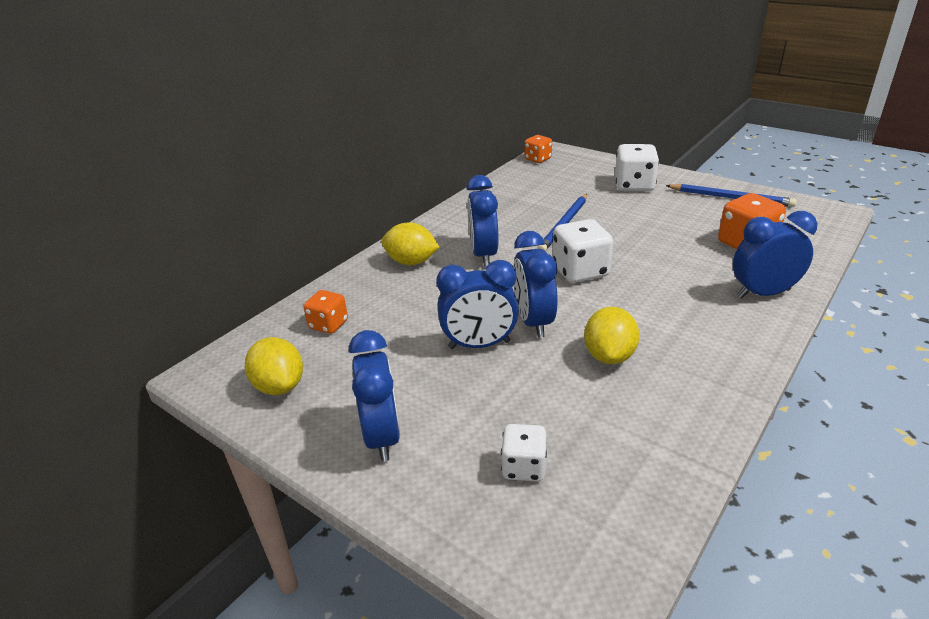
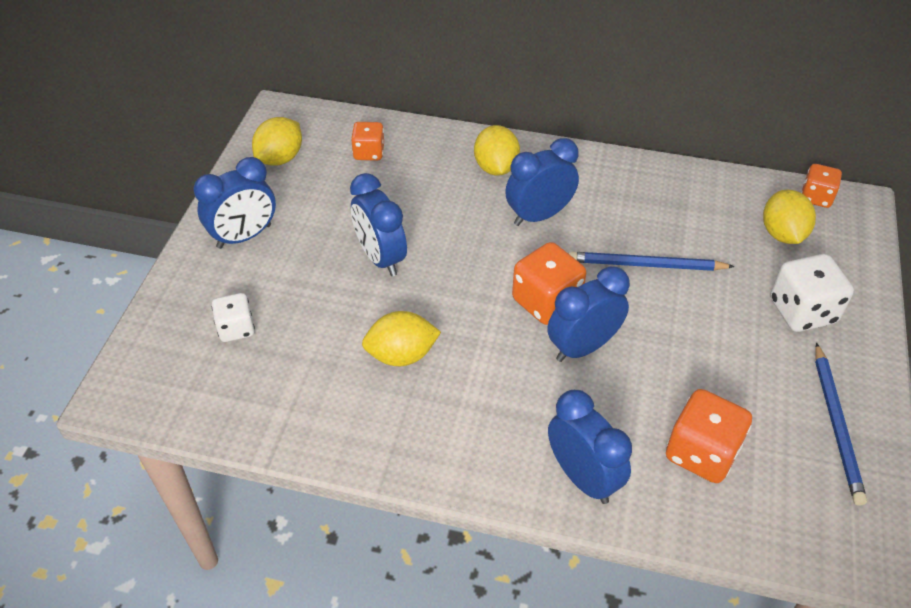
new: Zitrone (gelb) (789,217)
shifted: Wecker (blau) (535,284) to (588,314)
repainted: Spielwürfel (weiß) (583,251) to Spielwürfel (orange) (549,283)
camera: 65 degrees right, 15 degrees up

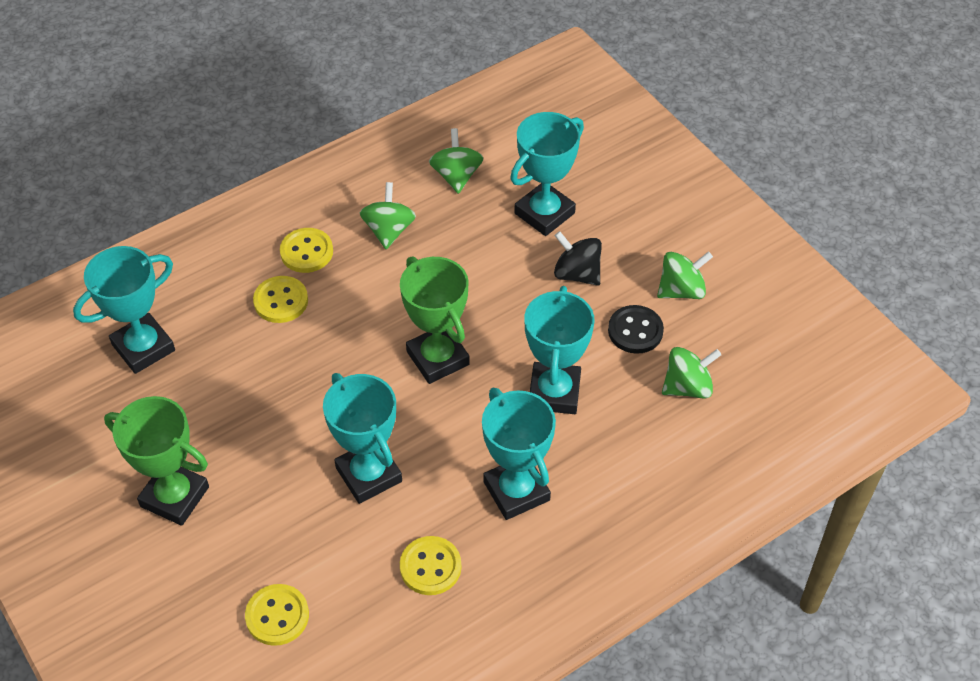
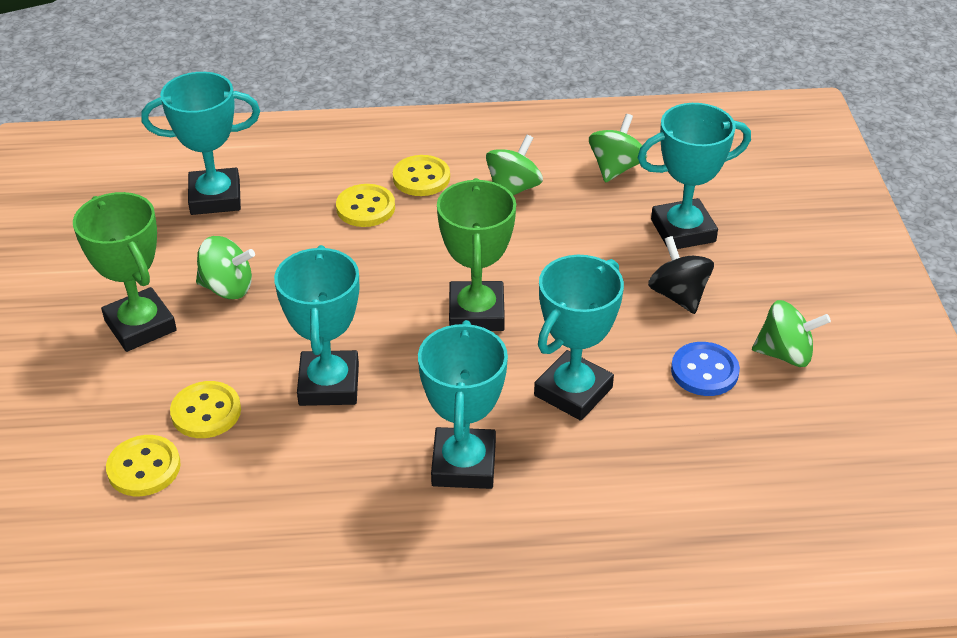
shifted: Knopf (gelb) (430,565) to (205,409); Kreisel (grün) (691,373) to (225,267)
repainted: Knopf (schwarz) (636,329) to Knopf (blau) (705,369)
camera: 30 degrees right, 10 degrees down

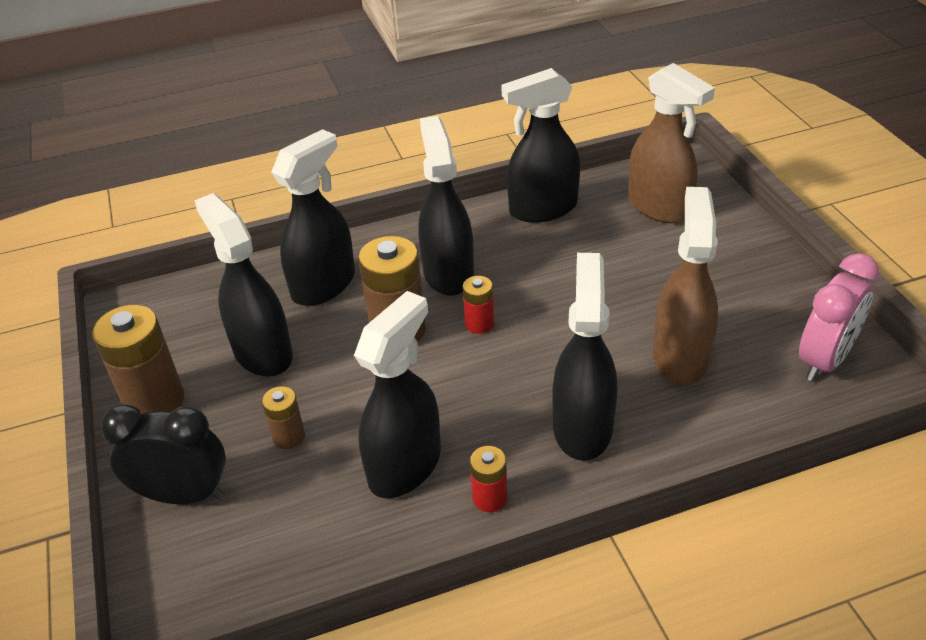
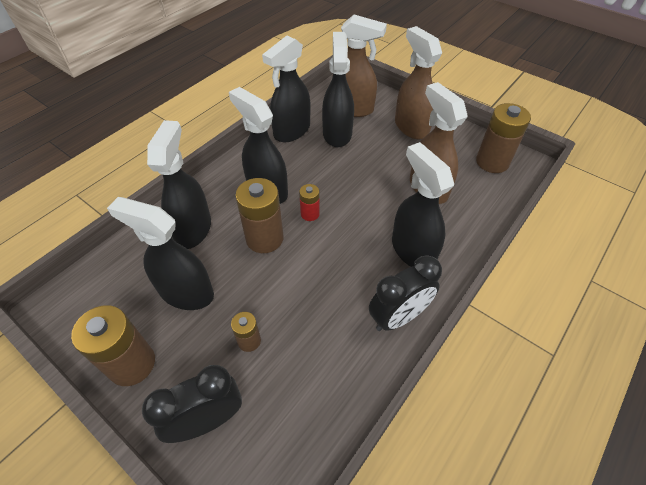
new: Sprühflasche (braun) (418,82)
shifted: Sprühflasche (schwarz) (397,394) to (338,89)
swapped: Batterie (rot) (488,479) to Wecker (schwarz) (405,293); Wecker (rosa) (839,317) to Batterie (braun) (503,138)
camera: 35 degrees left, 10 degrees up

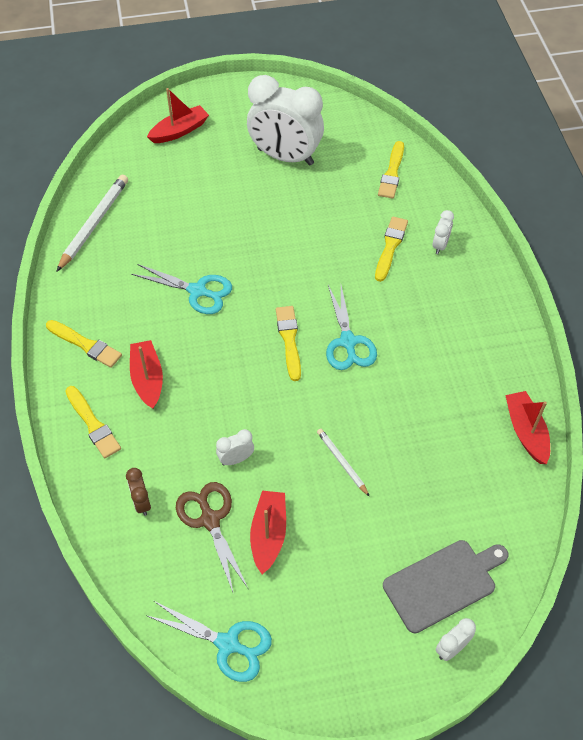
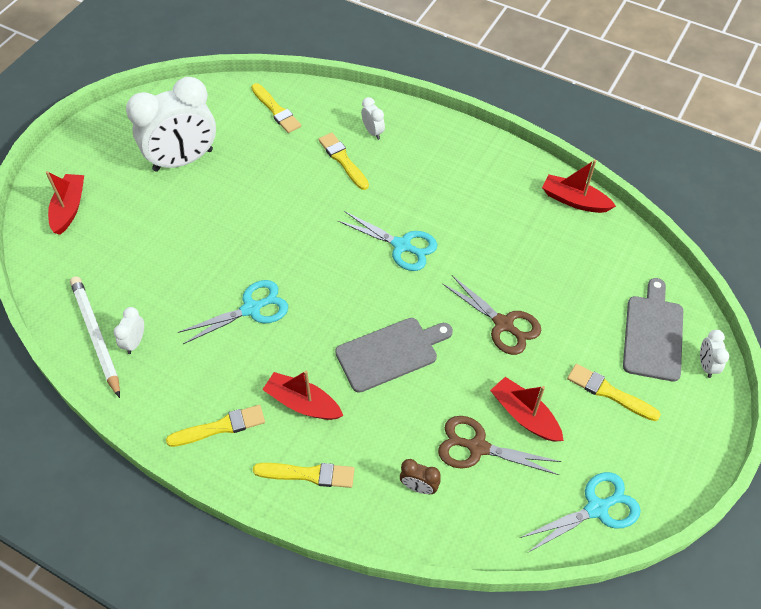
new: Schneidebrett (grau) (394,355)
shifted: Wecker (weiß) (235,447) to (129,330); Pinsel (gelb) (288,343) to (614,392)
swapped: Bleistift (weiß) (343,463) to Schere (braun) (492,315)
camera: 50 degrees left, 0 degrees up

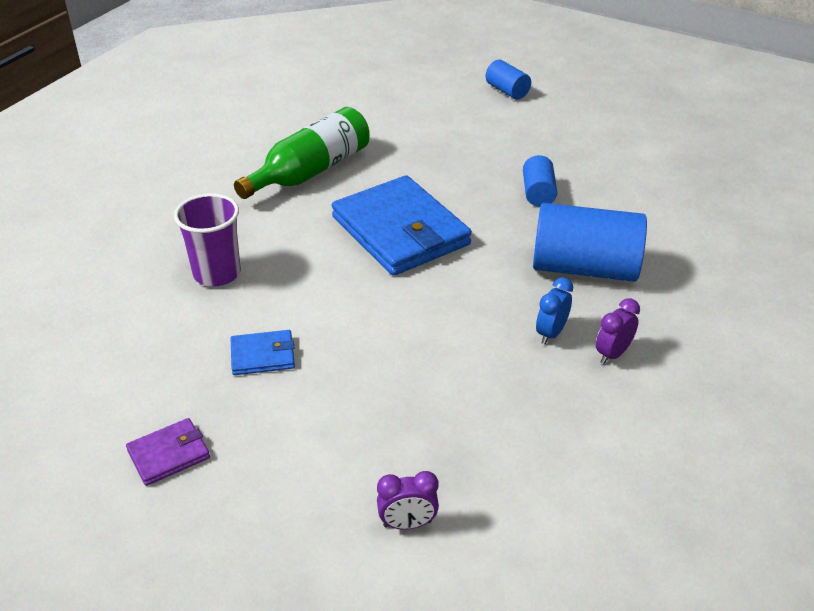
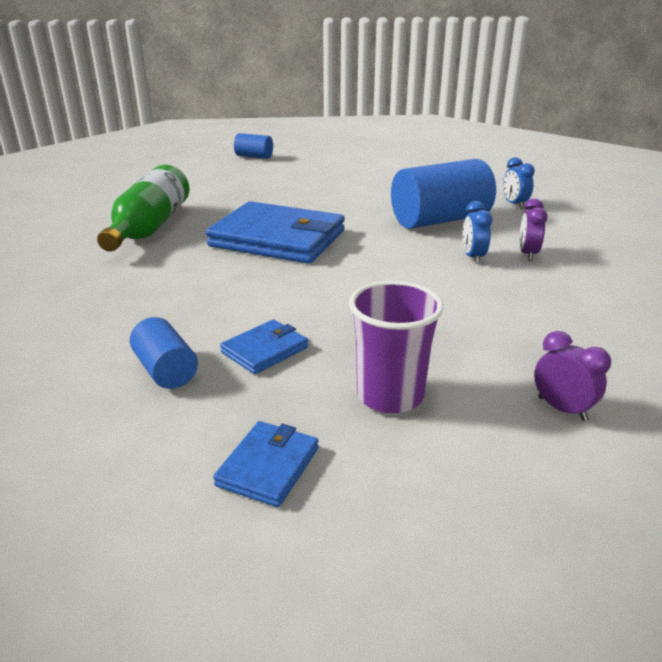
new: Wecker (blau) (519,183)
shifted: Becher (lila) (207,239) to (396,347); Vollzylinder (blau) (540,181) to (164,353)
repainted: Geldbörse (lila) (168,452) to Geldbörse (blau) (266,464)
rotated: Wecker (lila) (408,500) = (572,376) 90 degrees counterclockwise
camera: 35 degrees left, 10 degrees down

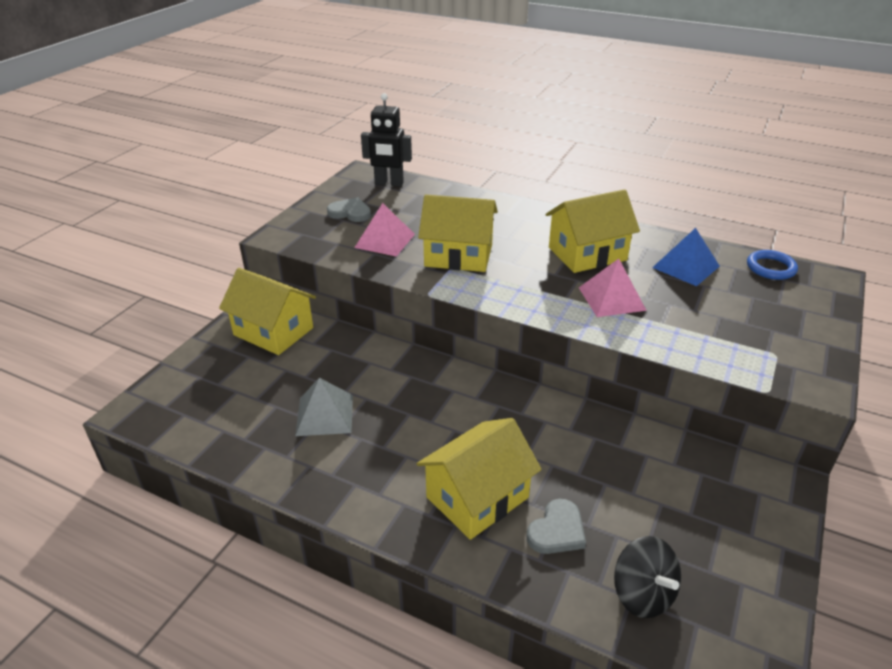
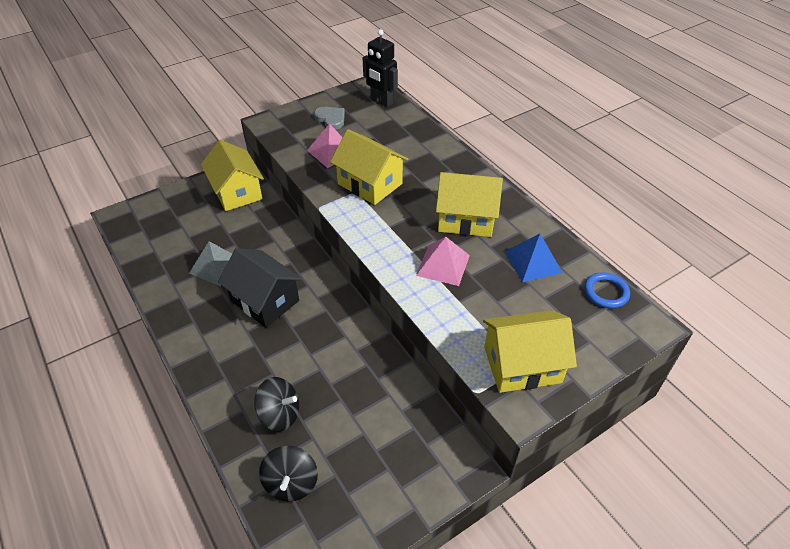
new: Haus (schwarz) (260,288)
shifted: Haus (gelb) (479,479) to (530,351)
swapped: Herz (grau) (556,526) to Kreisel (schwarz) (276,404)
camera: 30 degrees right, 10 degrees up

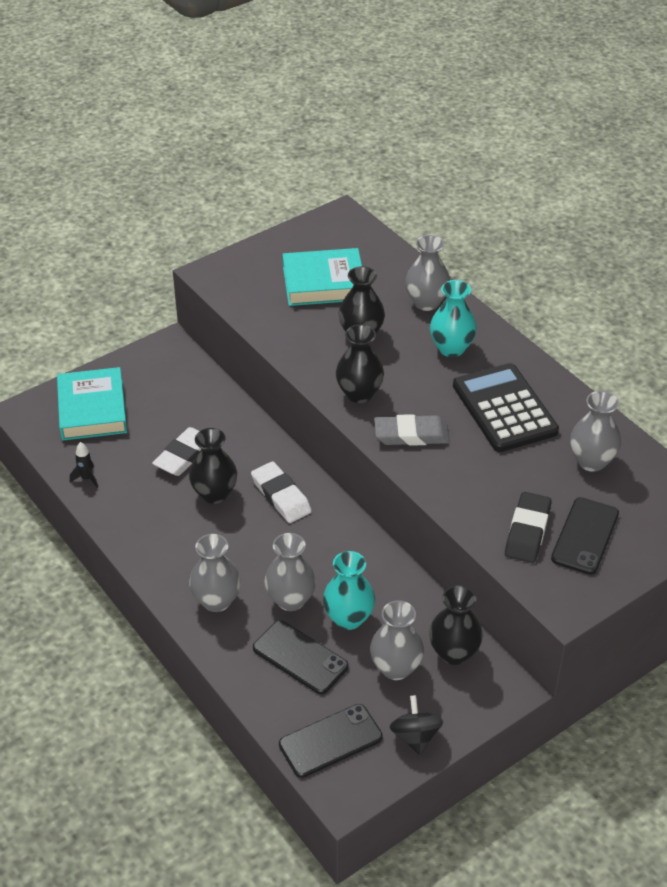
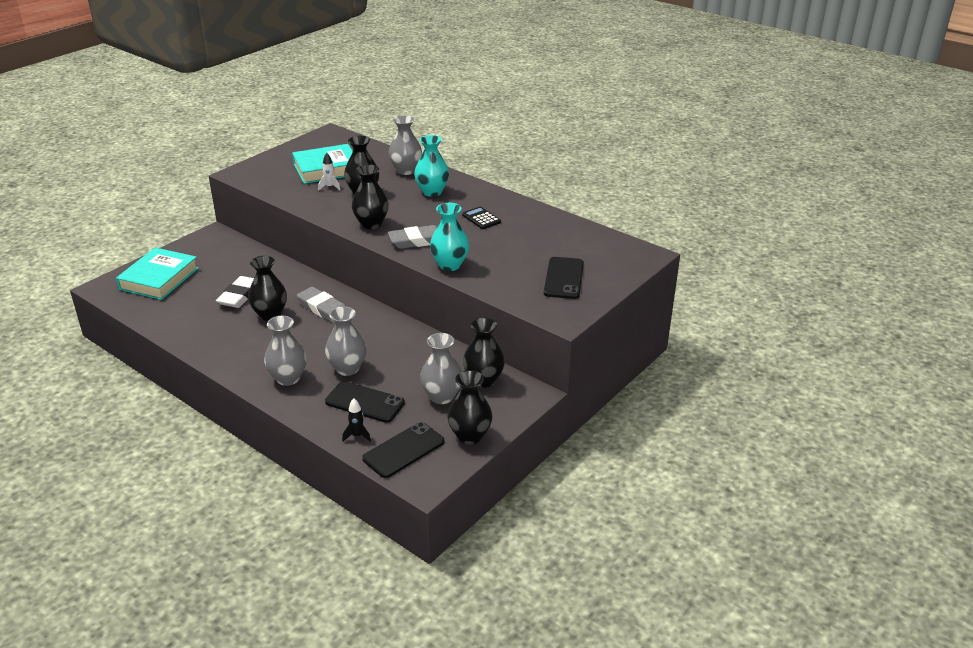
gone: Radiergummi (schwarz) (528,527); Vase (grau) (595,431)
new: Rakete (weiß) (329,171)
shifted: Rakete (schwarz) (84,465) to (356,420); Vase (türkis) (349,590) to (449,237)
swapped: Kreisel (schwarz) (416,725) to Vase (schwarz) (469,407)
repainted: Radiergummi (weiß) (281,492) to Radiergummi (grau) (321,305)
rotated: Buch (türkis) (92,403) = (157,273) 45 degrees clockwise
scaled: Taschenrechner (schwarz) (506,407) = (481,218) x0.46
camera: 15 degrees left, 10 degrees down

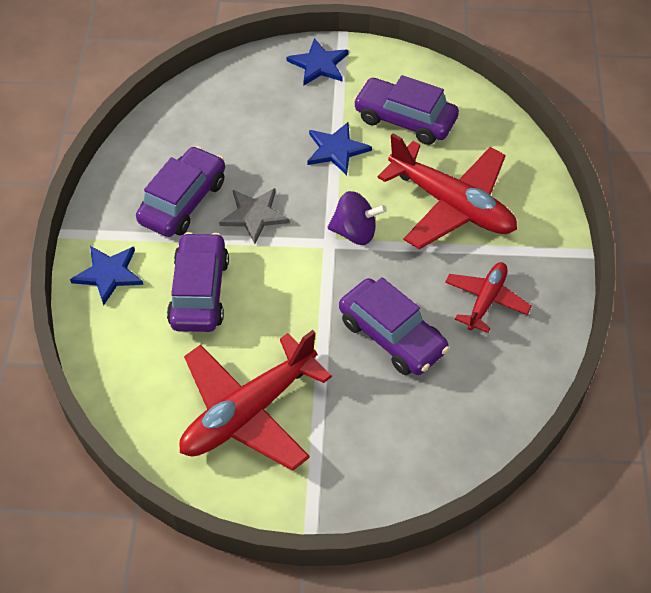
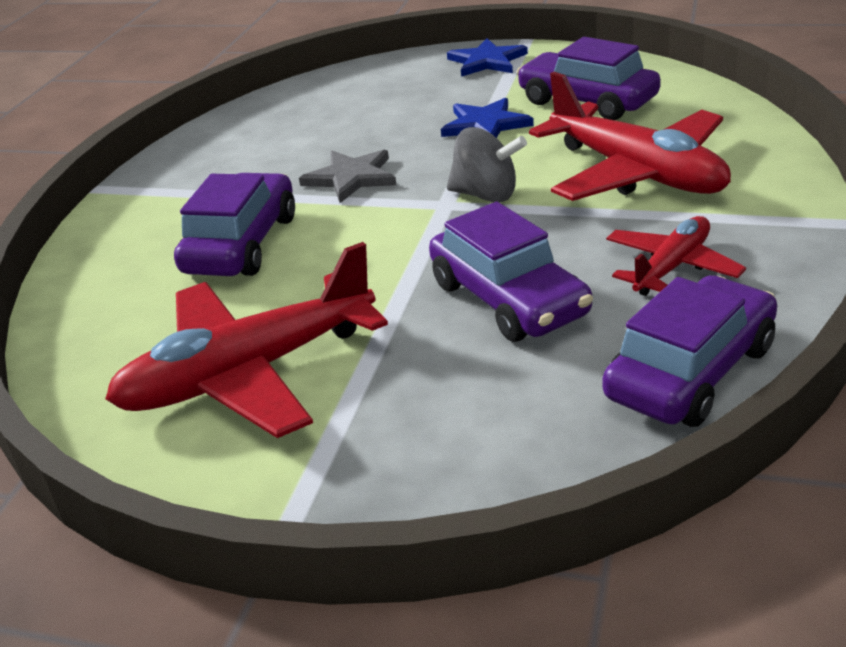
gone: Stern (blau) (106,276)
shifted: Auto (lila) (180,191) to (689,351)
repainted: Kreisel (lila) (357,218) to Kreisel (grau) (487,165)
camera: 15 degrees right, 20 degrees down

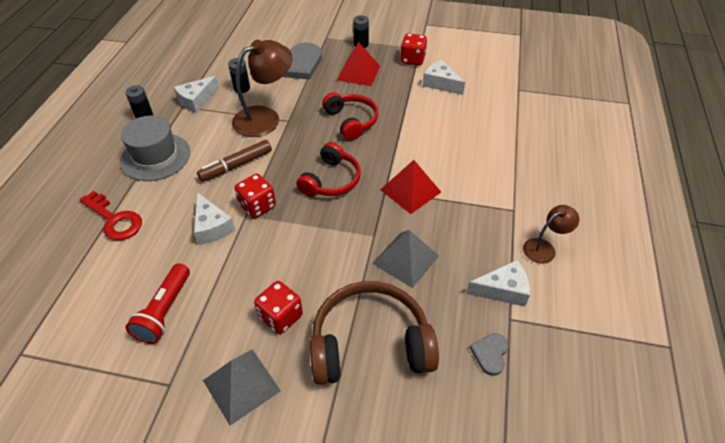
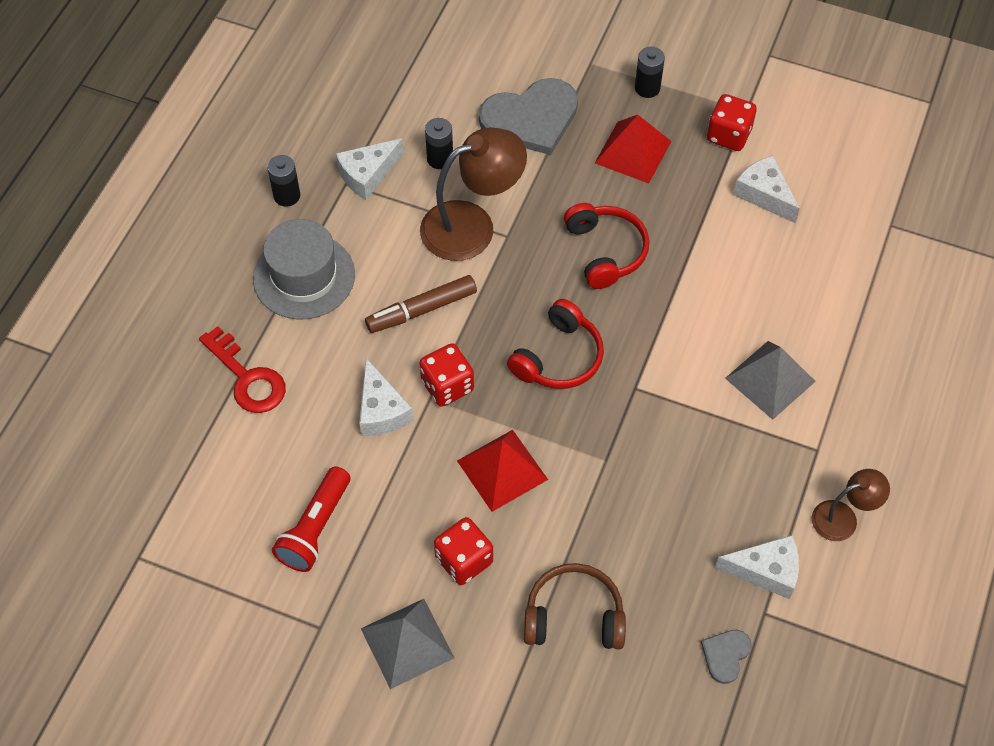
shifted: Pyramide (grau) (405,259) to (770,380); Pyramide (rot) (410,187) to (502,471)
scaled: Kopfhörer (braun) (374,333) = (575,606) x0.65
camera: 10 degrees right, 10 degrees up

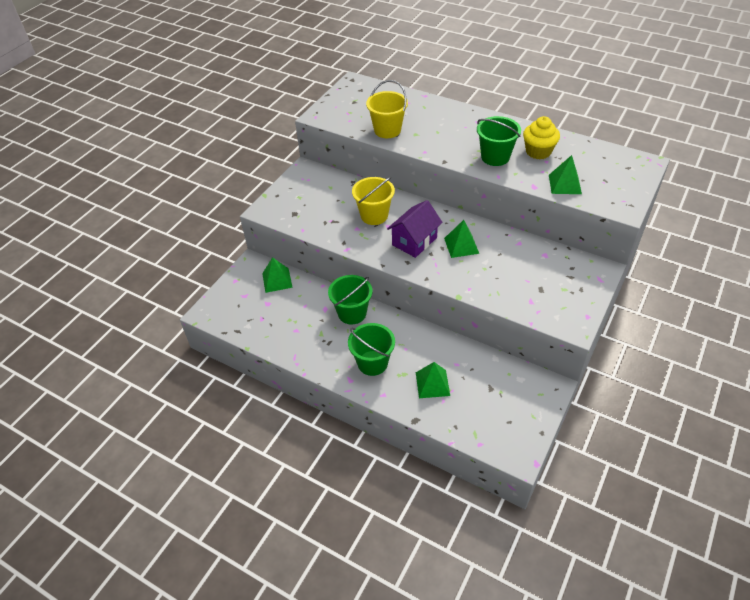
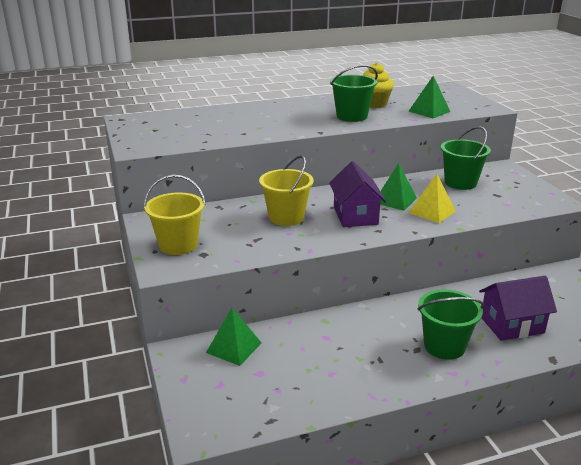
new: Pyramide (gelb) (432,198)
shifted: Eimer (grün) (350,300) to (466,158); Eimer (gelb) (387,109) to (175,215)
swapped: Pyramide (grün) (433,380) to Haus (lila) (518,308)
camera: 50 degrees left, 20 degrees down

